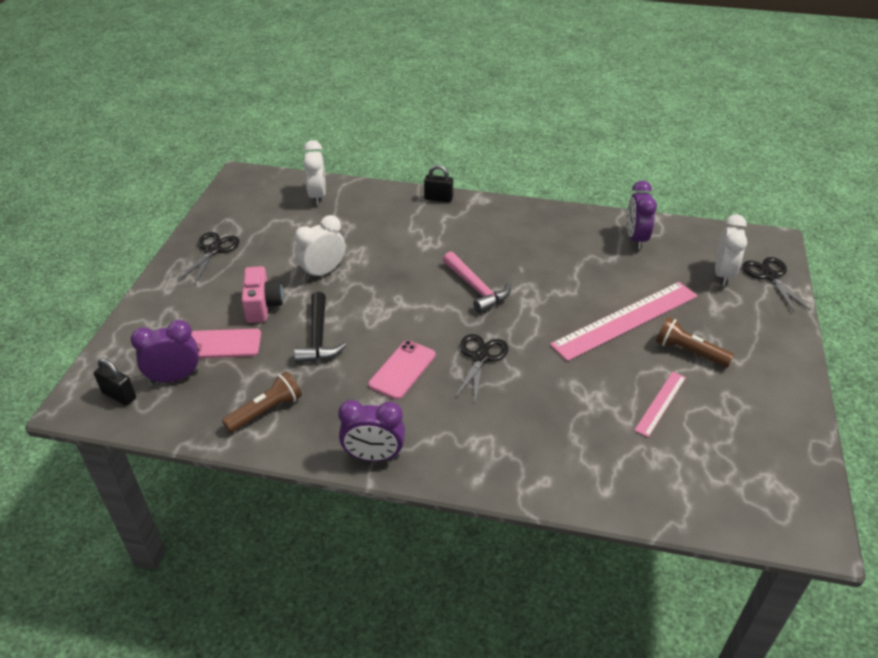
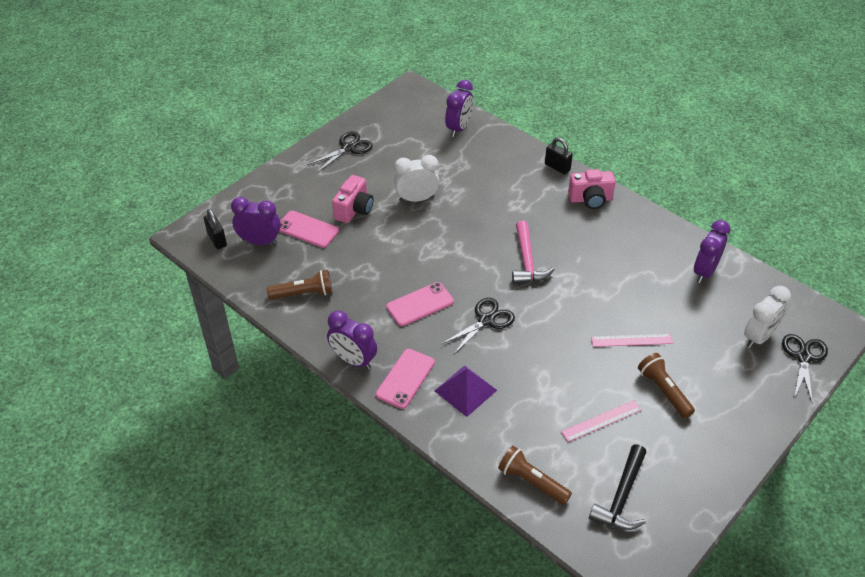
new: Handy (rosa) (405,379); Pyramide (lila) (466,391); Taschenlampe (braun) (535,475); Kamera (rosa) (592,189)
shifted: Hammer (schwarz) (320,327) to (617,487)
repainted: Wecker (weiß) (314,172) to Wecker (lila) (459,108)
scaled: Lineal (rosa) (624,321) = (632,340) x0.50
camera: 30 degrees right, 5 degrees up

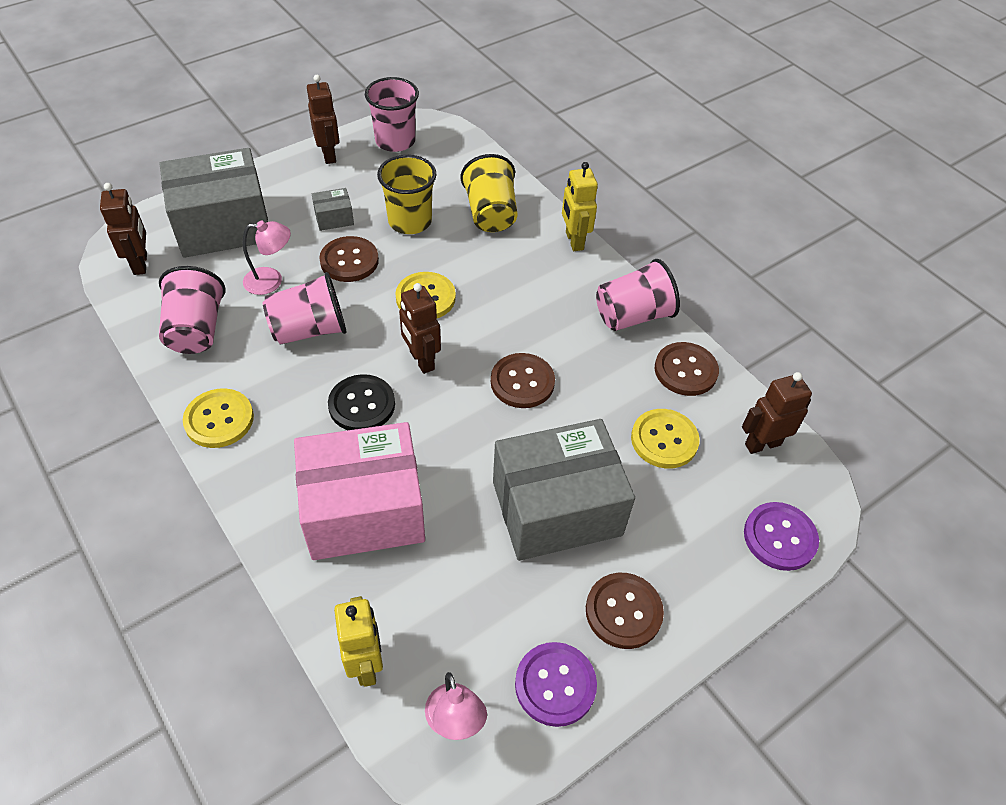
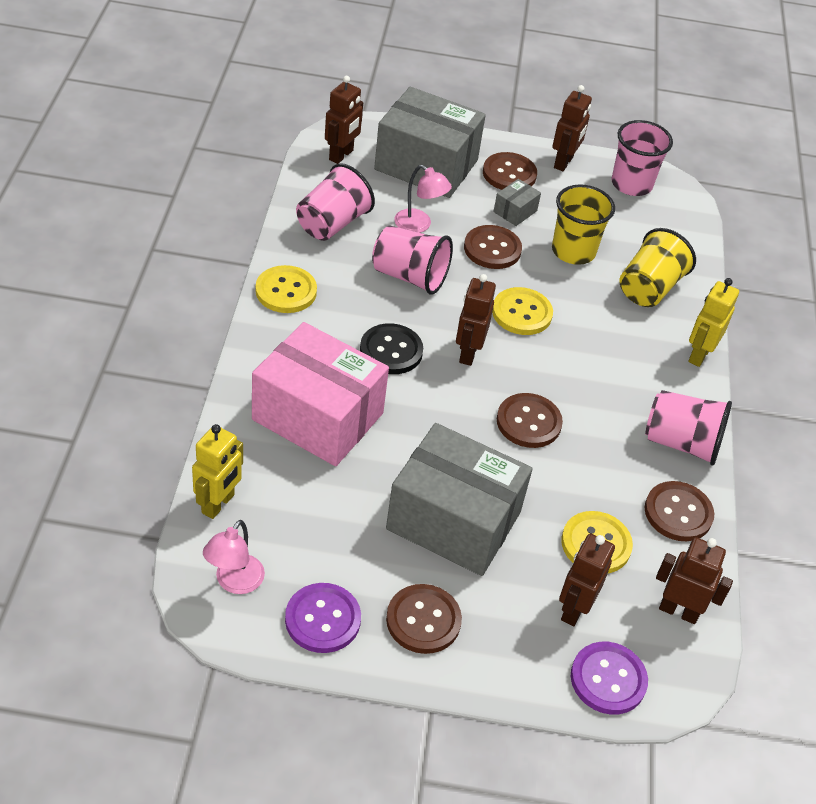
new: Knopf (braun) (510,171); Roboter (braun) (587,579)
rotated: Schachtel (grau) (333,209) = (517,202) 75 degrees counterclockwise
camera: 40 degrees right, 5 degrees down

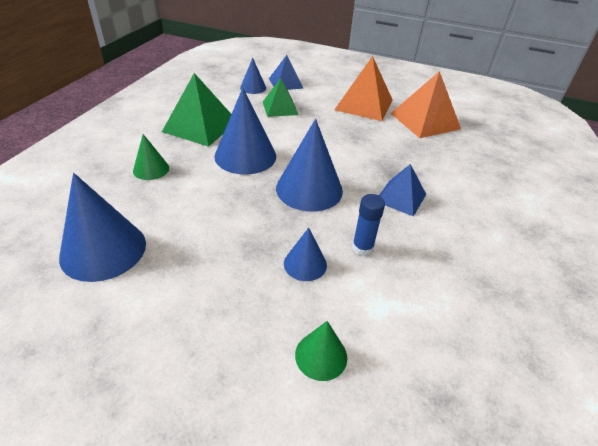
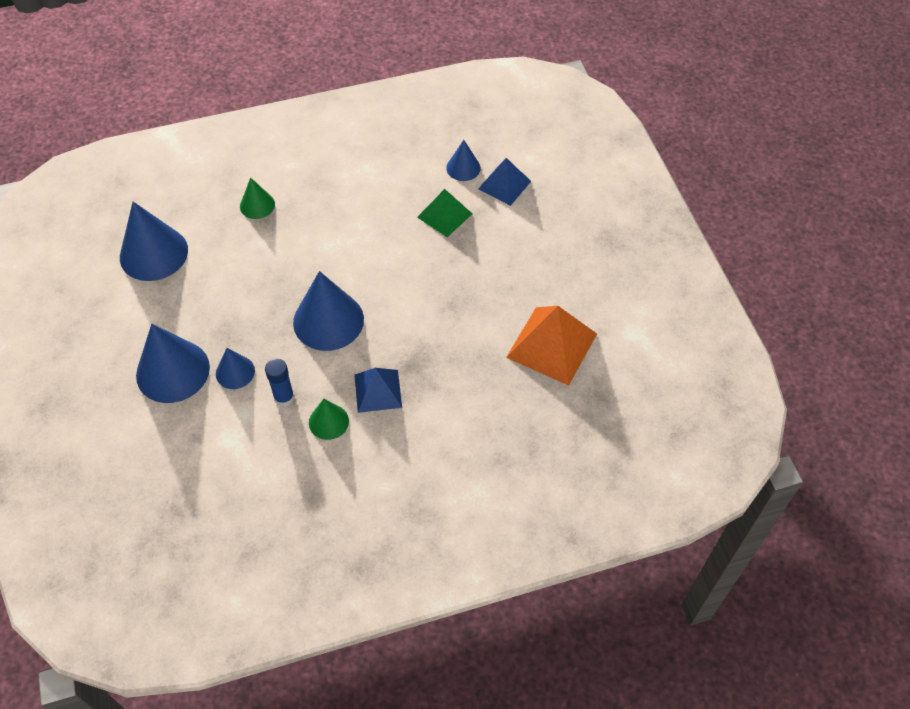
gone: Pyramide (grün) (196,110); Pyramide (orange) (363,88)
shifted: Kegel (blau) (245,131) to (173,363); Kegel (grün) (321,351) to (329,419)
camera: 55 degrees right, 15 degrees up

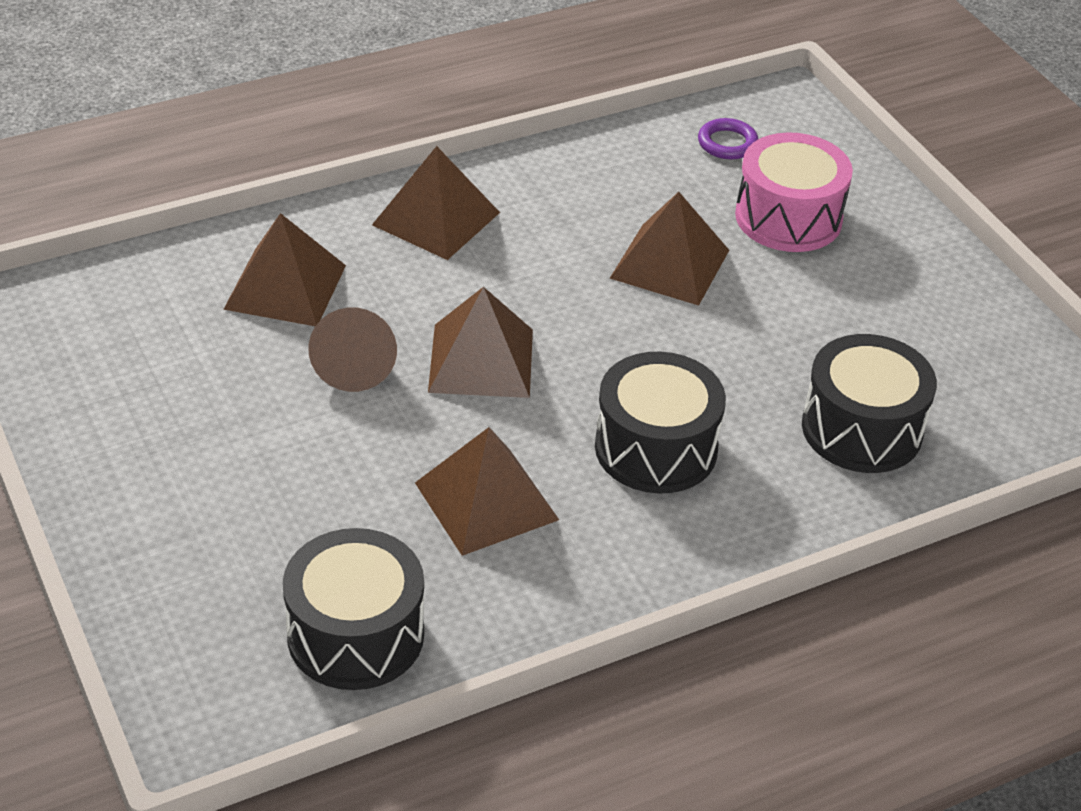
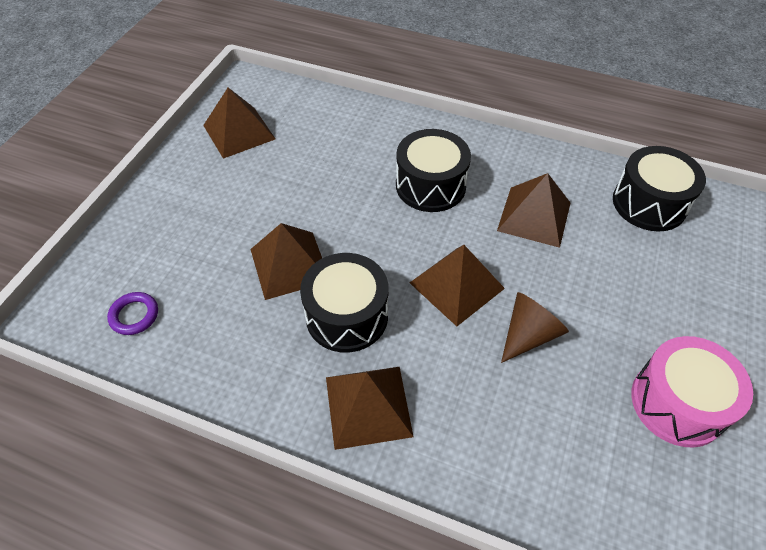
shifted: Pyramide (braun) (284,269) to (239,123); Trommel (rosa) (794,192) to (692,392); Trommel (schwarz) (869,403) to (344,303)
camera: 130 degrees left, 10 degrees up

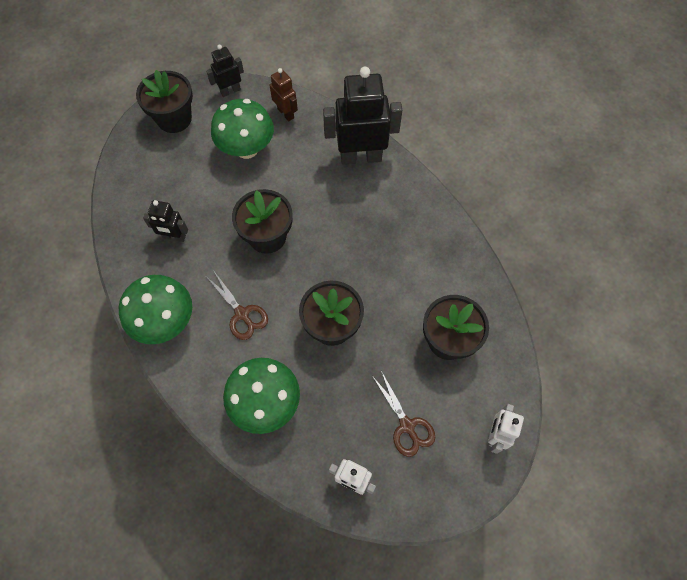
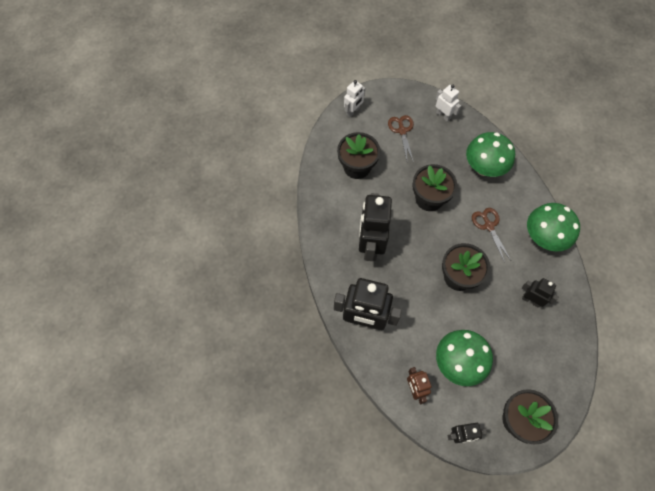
new: Roboter (schwarz) (375,227)
camera: 160 degrees left, 0 degrees up

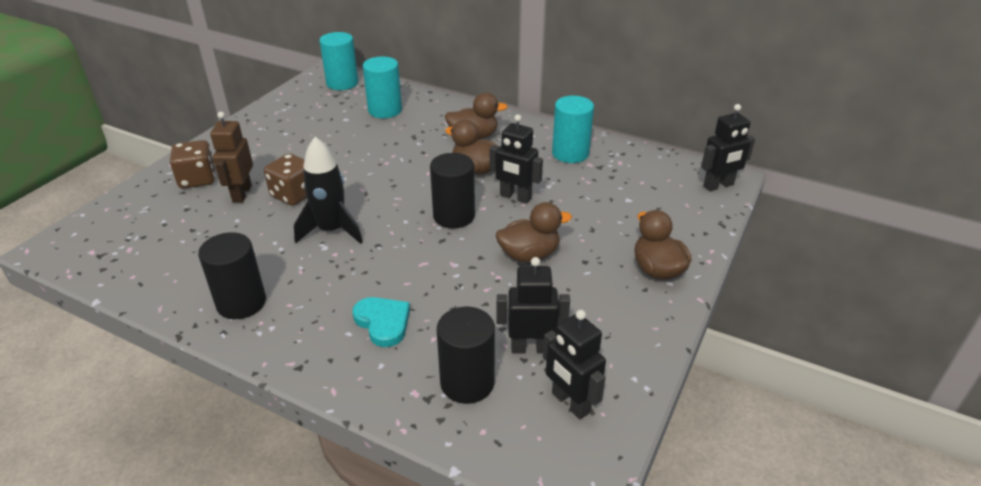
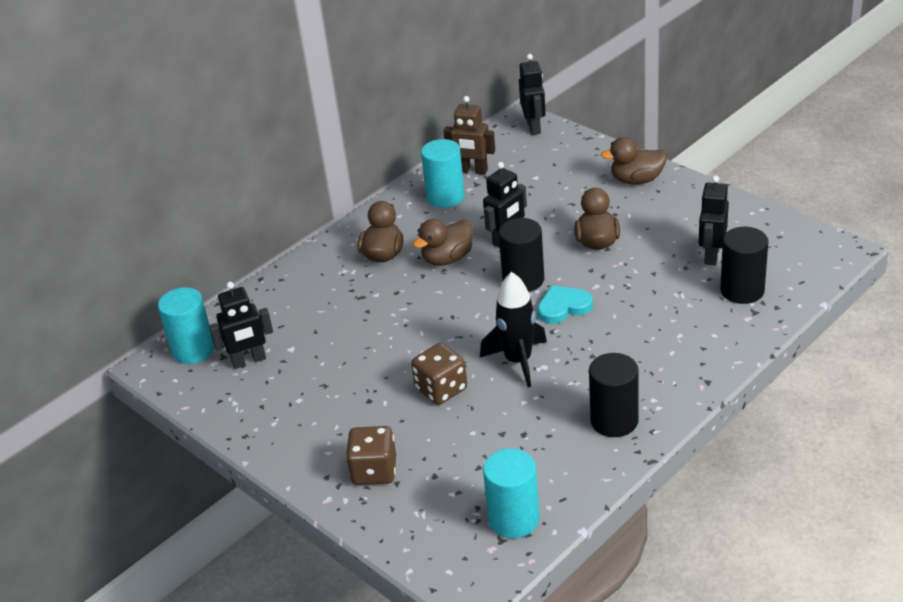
shifted: Roboter (braun) (231,157) to (469,135); Herz (türkis) (381,322) to (565,304); Vollzylinder (türkis) (382,87) to (511,493); Roboter (schwarz) (574,364) to (241,325)
camera: 70 degrees left, 0 degrees up

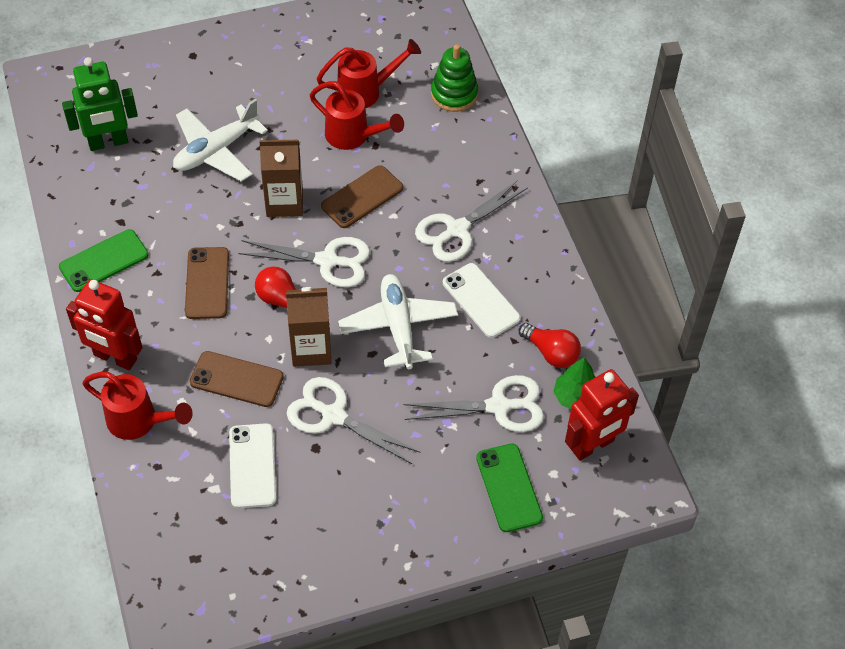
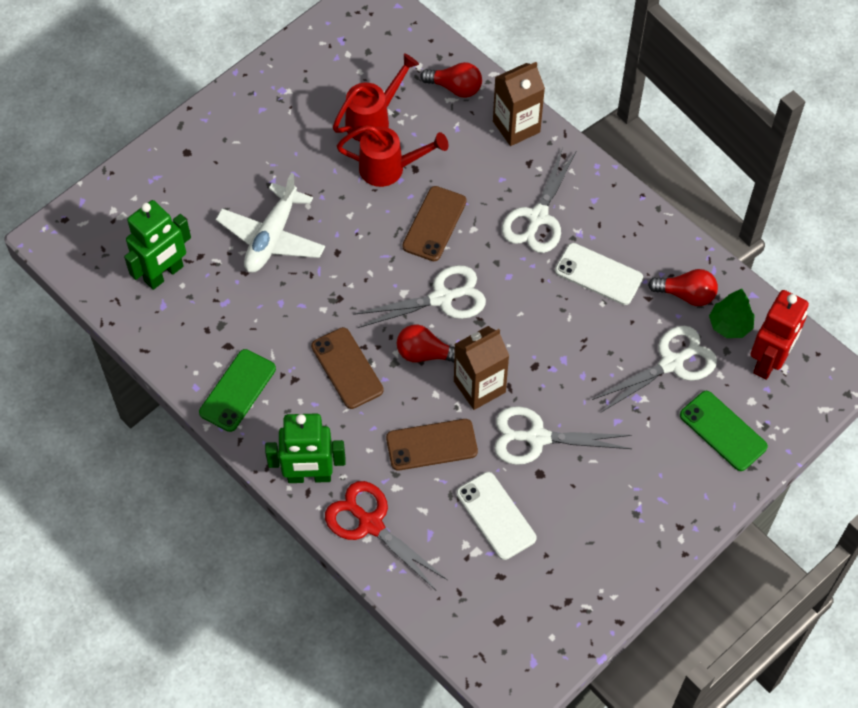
gone: Flugzeug (weiß) (398,321)
shifted: Getränkekarton (braun) (281,178) to (519,104)
swapped: Gießkanne (rot) (137,406) to Schere (rot) (386,535); Stapelspielzeug (grün) (454,78) to Glühbirne (rot) (451,80)
repainted: Roboter (rot) (104,324) to Roboter (grün) (305,448)
camera: 25 degrees left, 5 degrees up

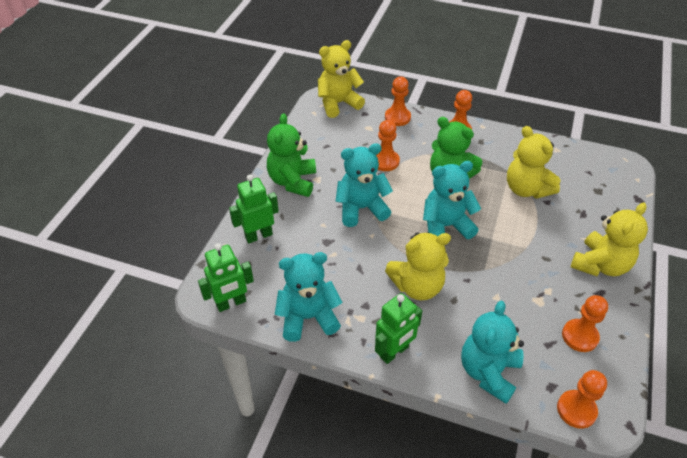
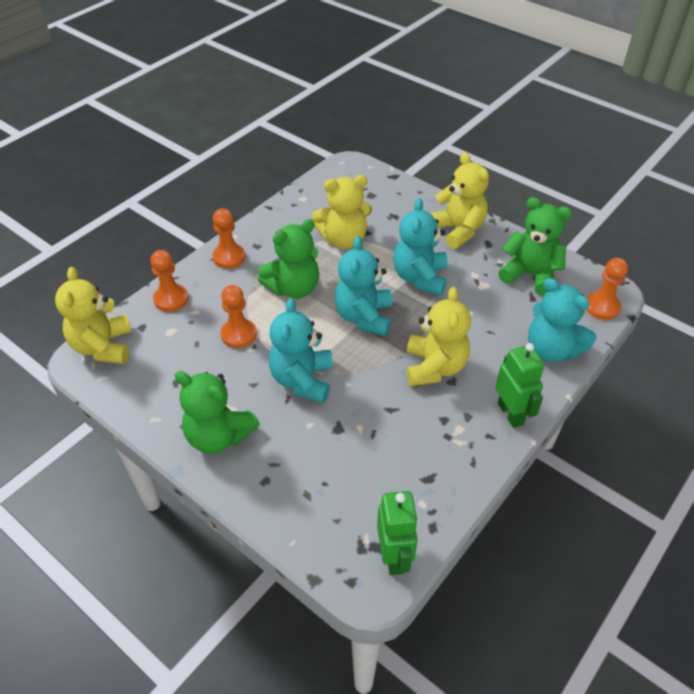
gone: Roboter (grün) (254,209)
shifted: Teddybär (türkis) (308,297) to (420,246)
swapped: Bauer (orange) (585,323) to Teddybär (grün) (535,246)
camera: 70 degrees left, 0 degrees up

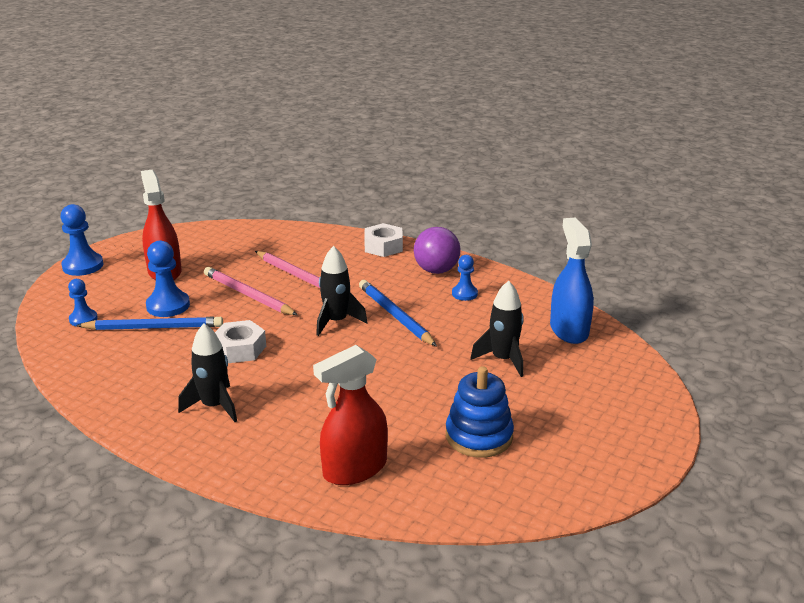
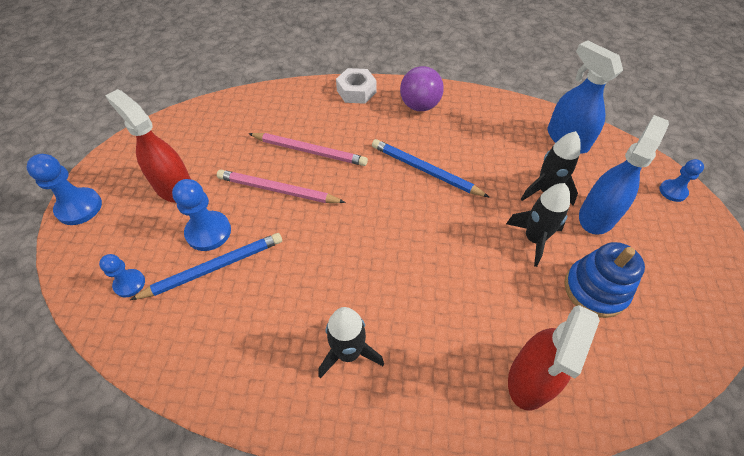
gone: Sechskantmutter (weiß) (240,341)
new: Sprühflasche (blau) (624,175)
shifted: Rakete (schwarz) (342,291) to (538,225); Bauer (blau) (465,278) to (681,180)
camera: 25 degrees left, 25 degrees up

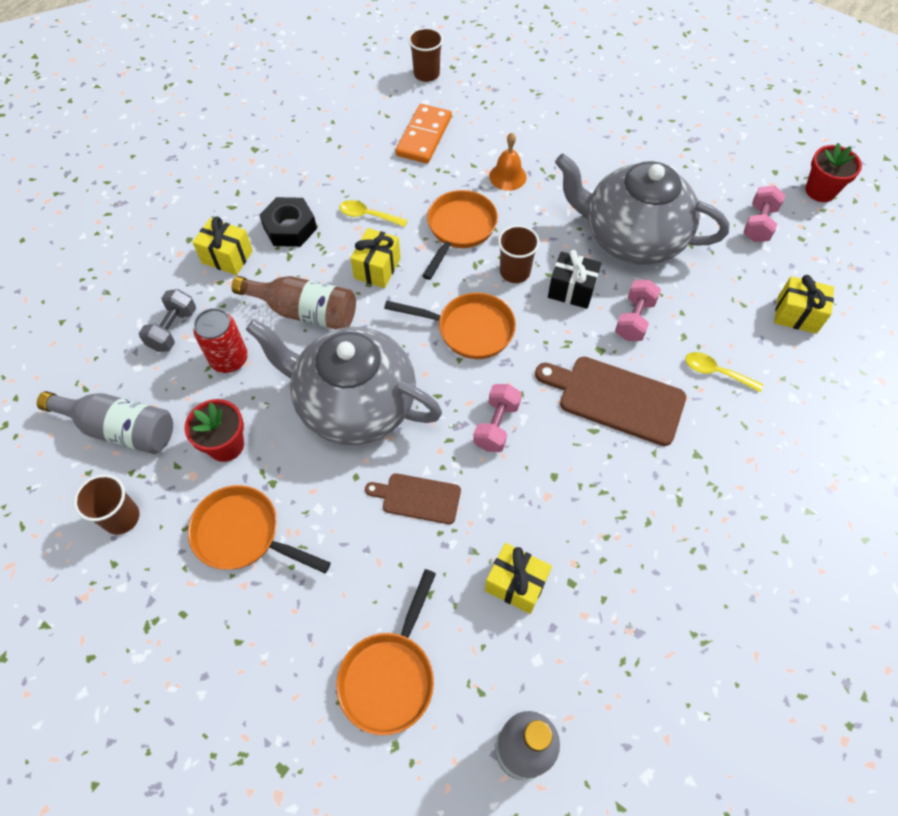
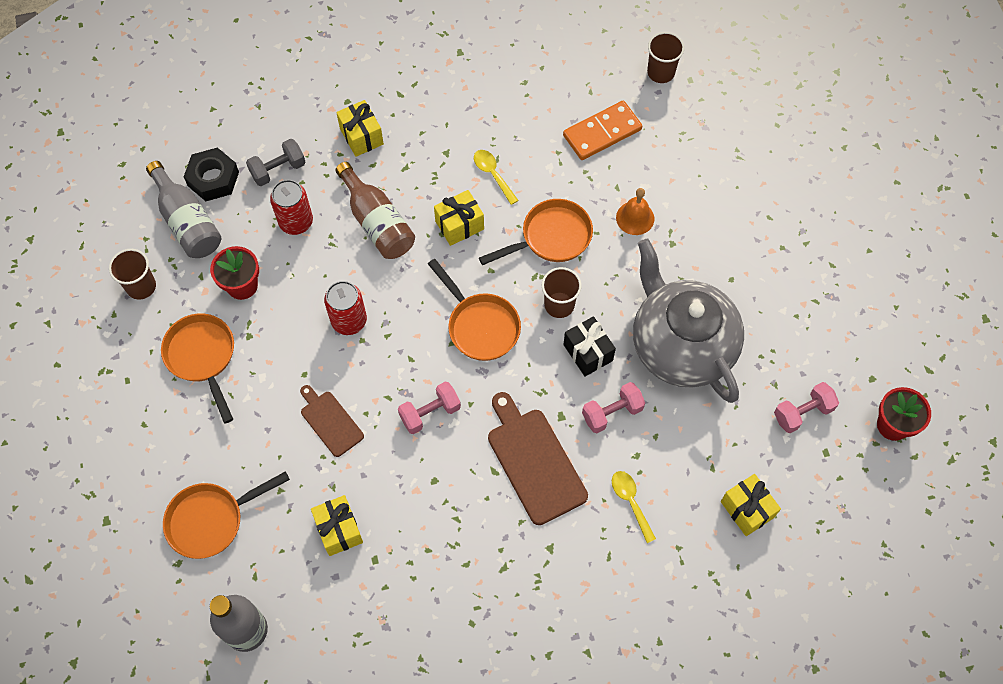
shifted: Sechskantmutter (schwarz) (288,222) to (211,174)
swapped: Teekanne (grau) (344,382) to Dose (rot) (345,308)
camera: 40 degrees right, 5 degrees up

